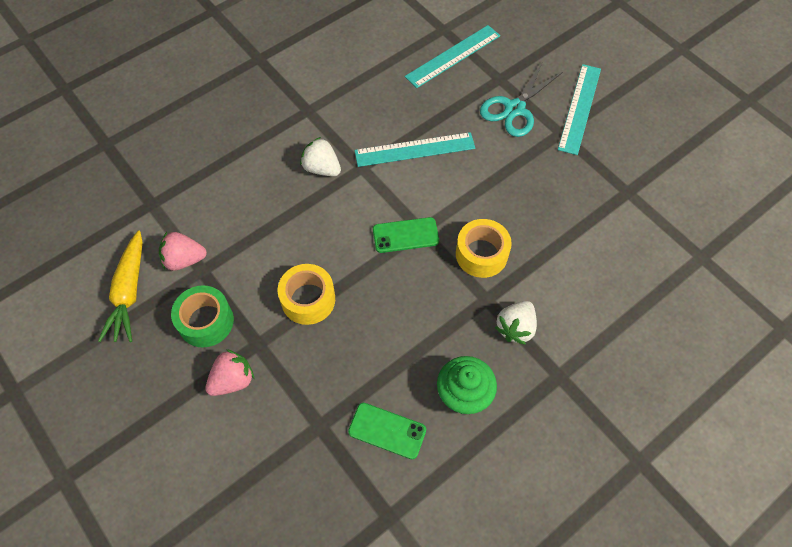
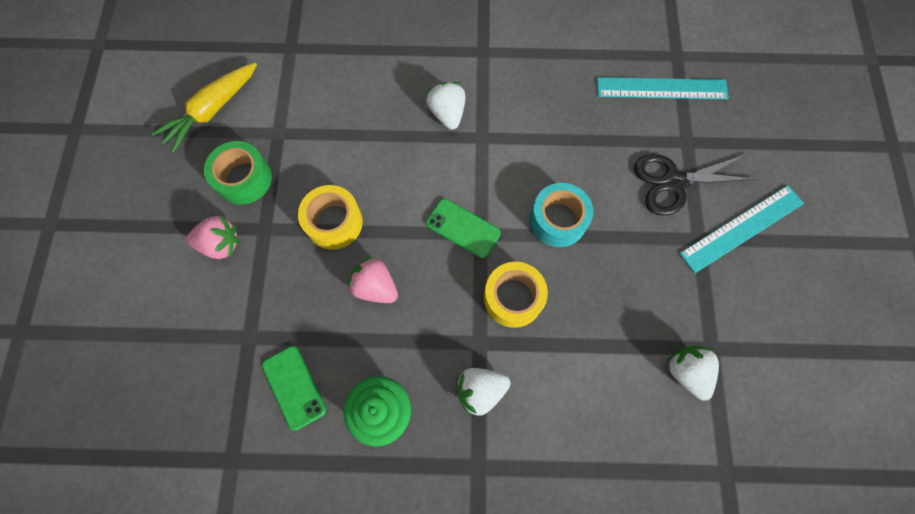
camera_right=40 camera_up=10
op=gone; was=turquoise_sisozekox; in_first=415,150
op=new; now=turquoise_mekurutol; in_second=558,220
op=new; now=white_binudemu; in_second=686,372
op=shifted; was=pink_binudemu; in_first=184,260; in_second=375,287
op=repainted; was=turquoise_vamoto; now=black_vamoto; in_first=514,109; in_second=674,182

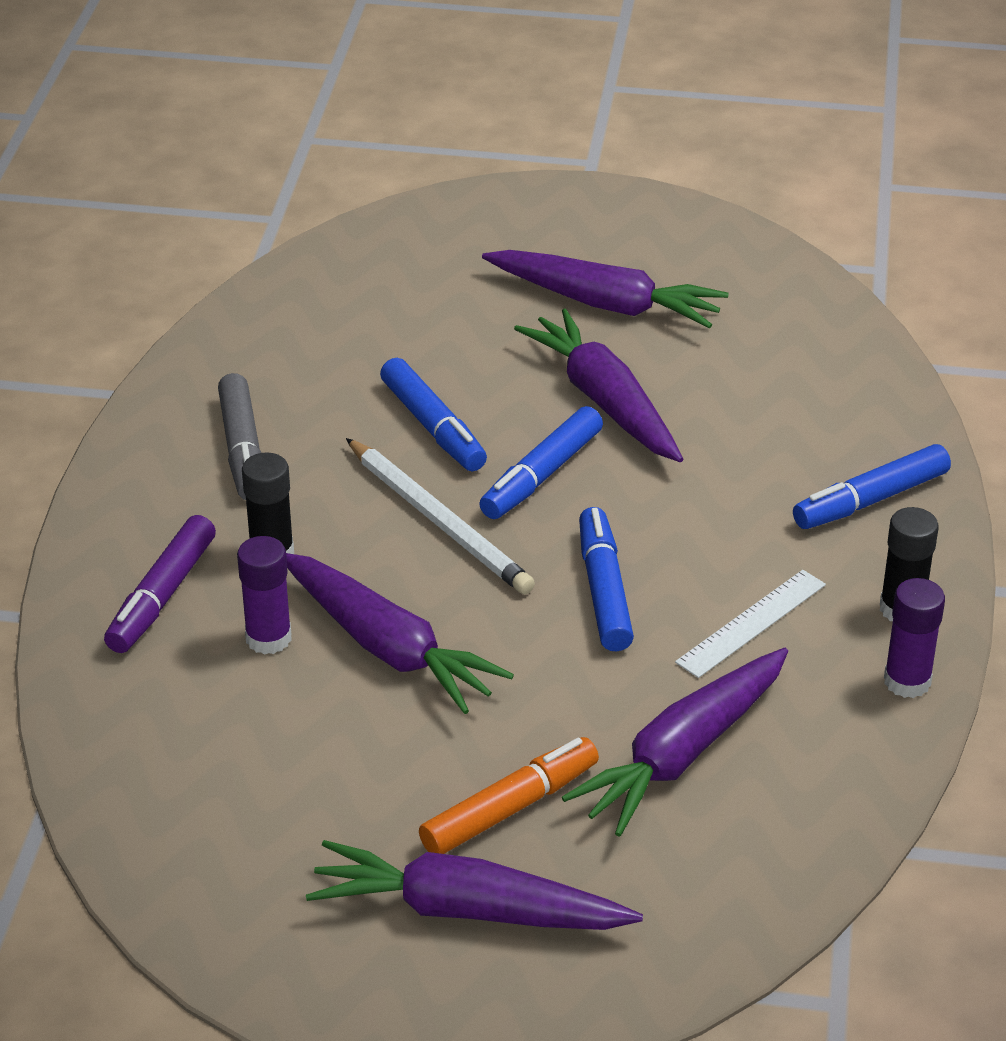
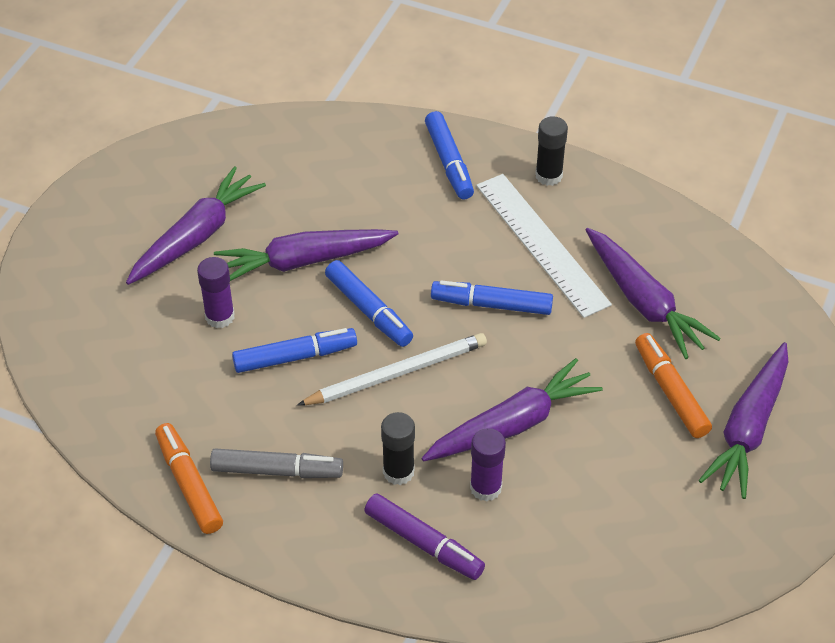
camera_right=-75 camera_up=10
op=new; now=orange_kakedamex; in_second=189,484
op=shifted; was=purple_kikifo; in_first=907,681; in_second=220,317
op=scaled; was=white_sisozekox; in_first=751,623; in_second=542,243; ratio=1.7

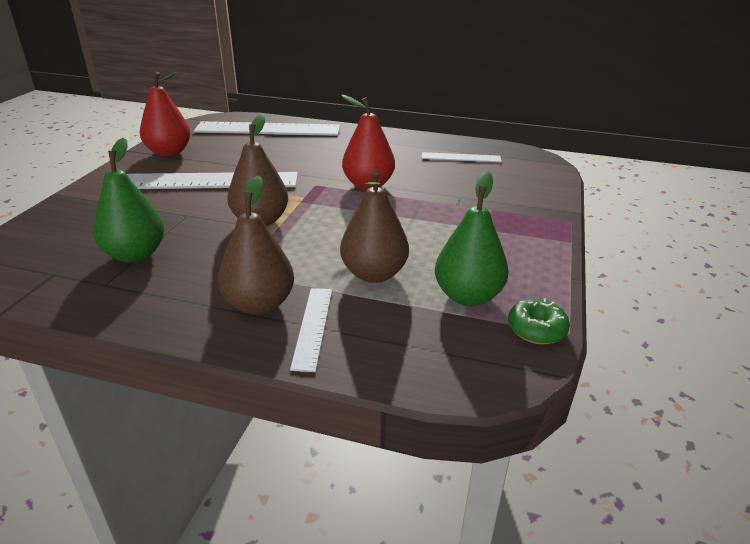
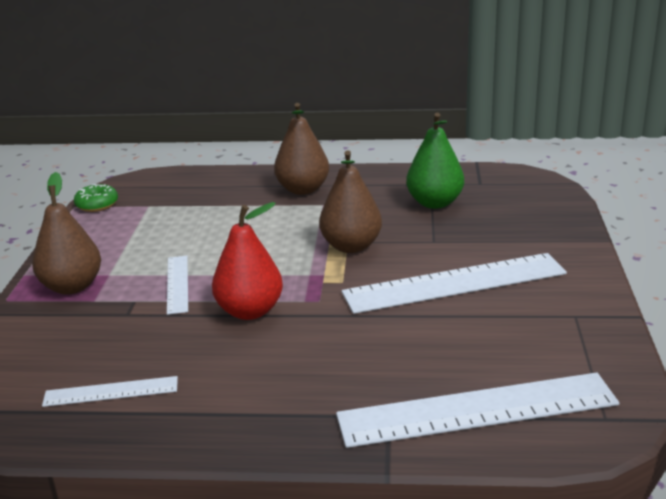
camera_right=170 camera_up=-5
op=gone; was=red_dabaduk; in_first=169,152
op=gone; was=green_dabaduk; in_first=468,296
op=shifted; was=white_sisozekox; in_first=313,327; in_second=177,284
op=shifted; was=brown_dabaduk; in_first=374,274; in_second=72,287

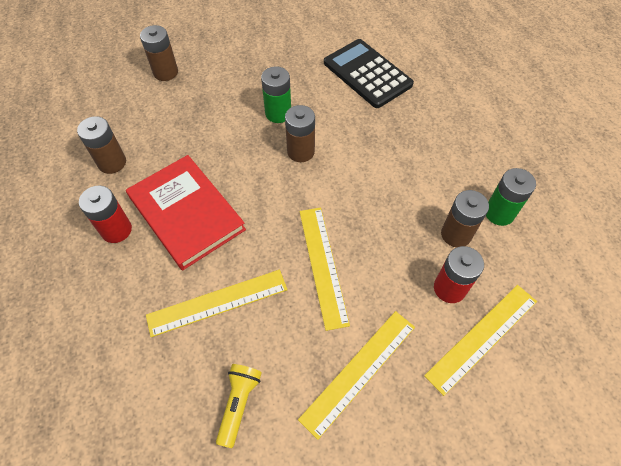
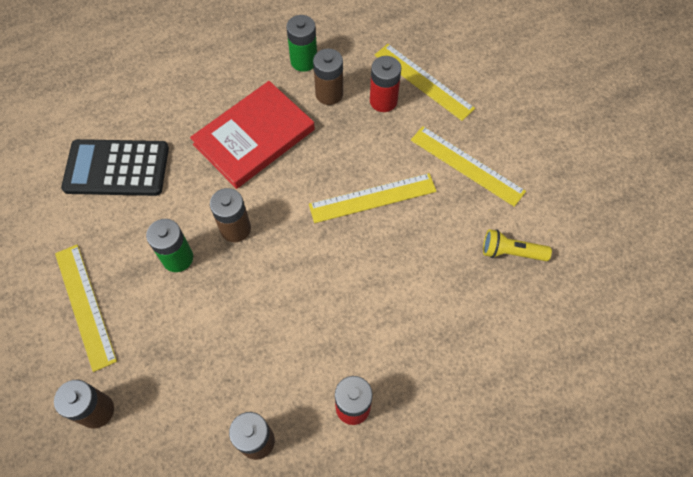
camera_right=-95 camera_up=5
op=shifted; was=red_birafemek; in_first=186,213; in_second=254,137
op=shifted; was=yellow_sisozekox; in_first=217,302; in_second=85,305
op=rotated; was=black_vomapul; in_first=367,74; in_second=117,168; clockwise=45

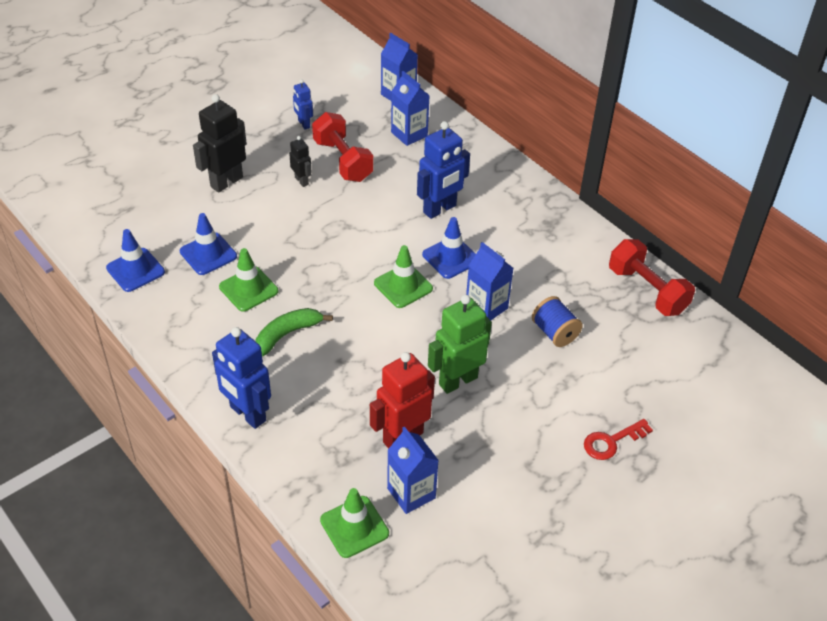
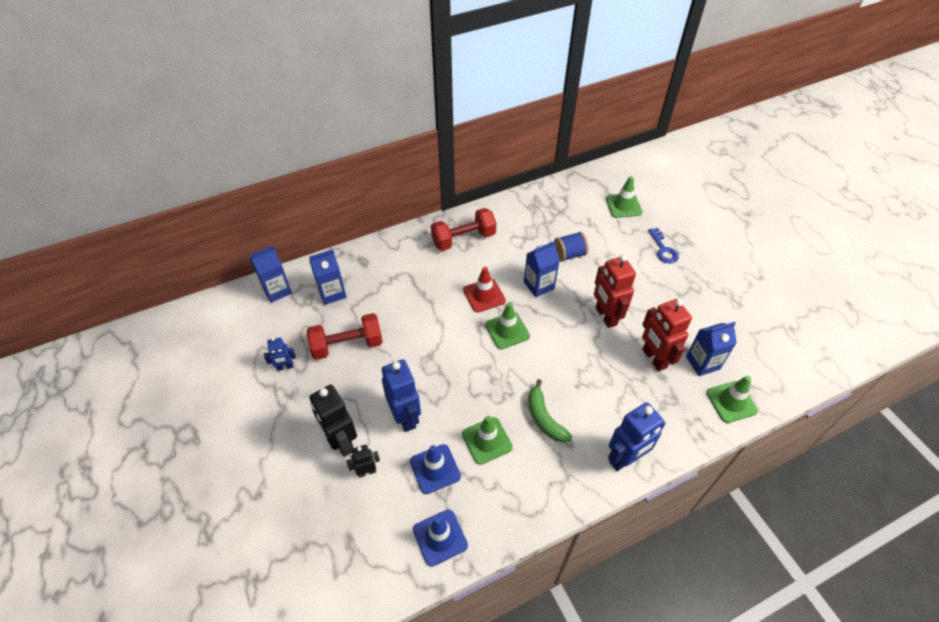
camera_right=-75 camera_up=5
op=new; now=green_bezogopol; in_second=623,205
op=shifted; was=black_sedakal; in_first=302,181; in_second=367,471
op=shifted; was=blue_sedakal; in_first=440,209; in_second=405,417
op=shifted; was=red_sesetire; in_first=647,291; in_second=463,239
op=repainted; was=blue_bezogopol; now=red_bezogopol; in_first=450,257; in_second=484,295
op=repainted; was=green_sedakal; now=red_sedakal; in_first=457,380; in_second=605,316
op=repainted; was=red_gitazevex; now=blue_gitazevex; in_first=611,442; in_second=663,249

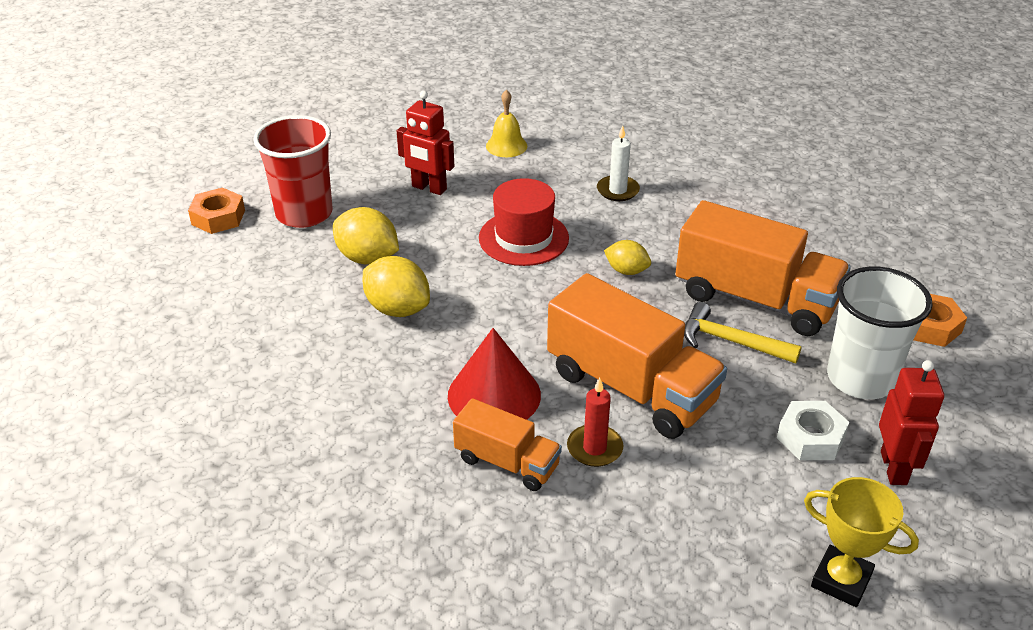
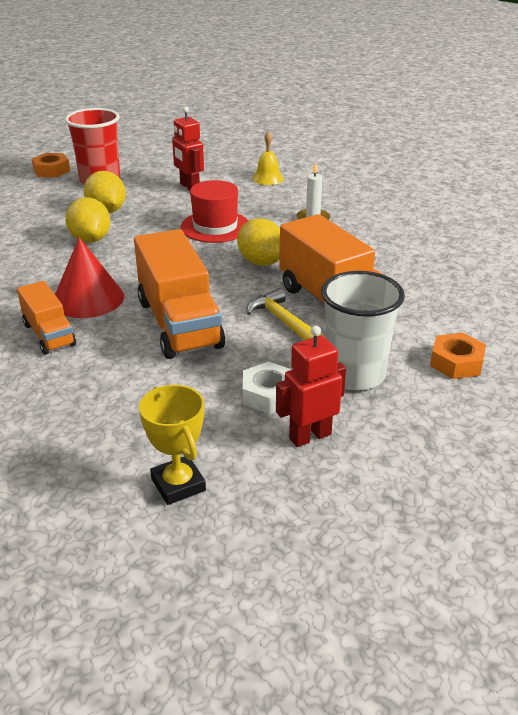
camera_right=30 camera_up=-5
op=gone; was=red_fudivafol; in_first=594,448
op=rotated; was=red_sedakal; in_first=894,468; in_second=309,436; clockwise=-150
op=scaled; was=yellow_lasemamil; in_first=626,271; in_second=261,262; ratio=1.63

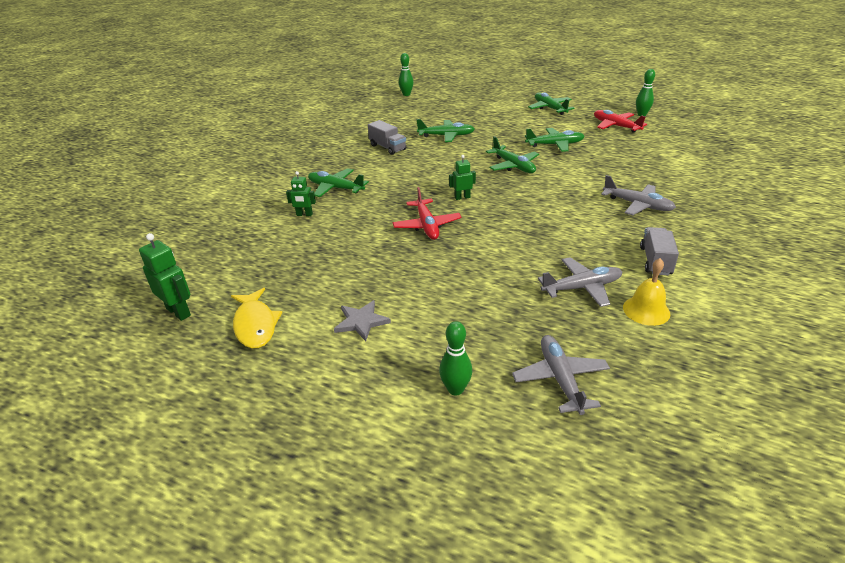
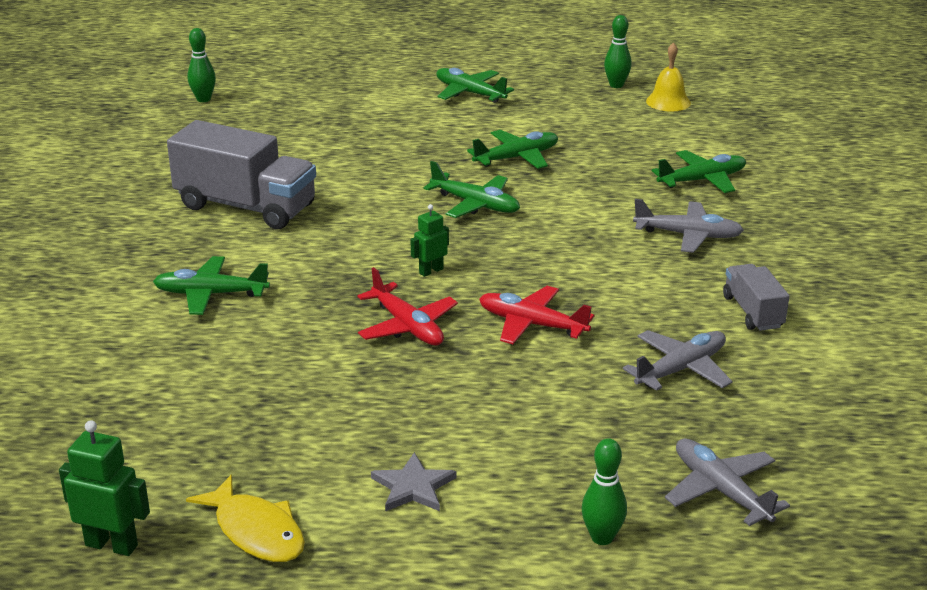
camera_right=-25 camera_up=-5
op=gone; was=green_sedakal; in_first=304,215
op=shifted; was=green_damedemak; in_first=446,136; in_second=702,180
op=shifted; was=red_damedemak; in_first=615,126; in_second=531,324
op=shifted; was=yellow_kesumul; in_first=646,310; in_second=668,102
op=scaled; was=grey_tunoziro; in_first=387,147; in_second=246,206; ratio=1.89

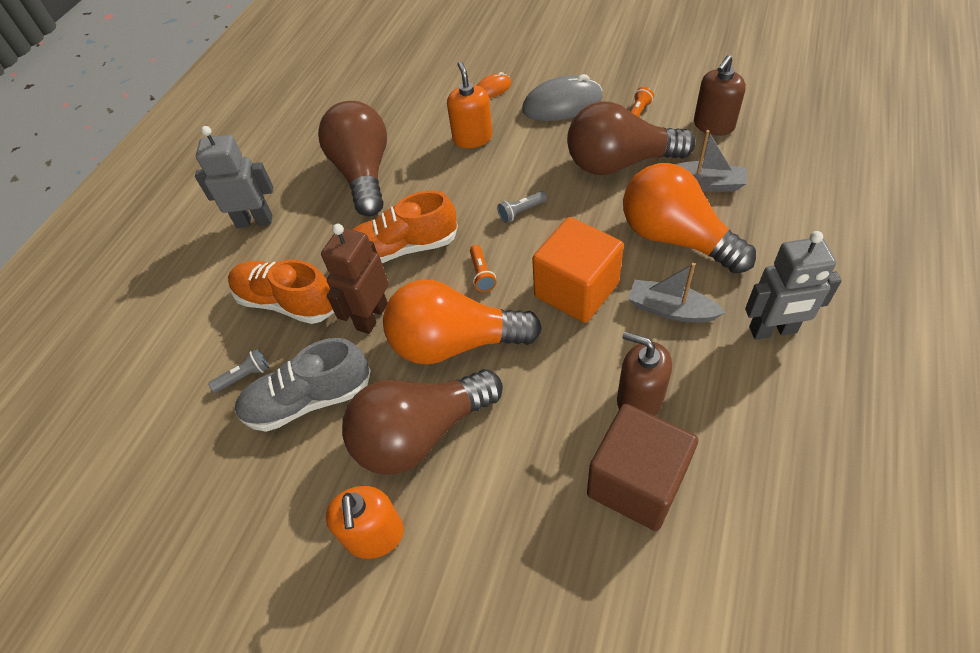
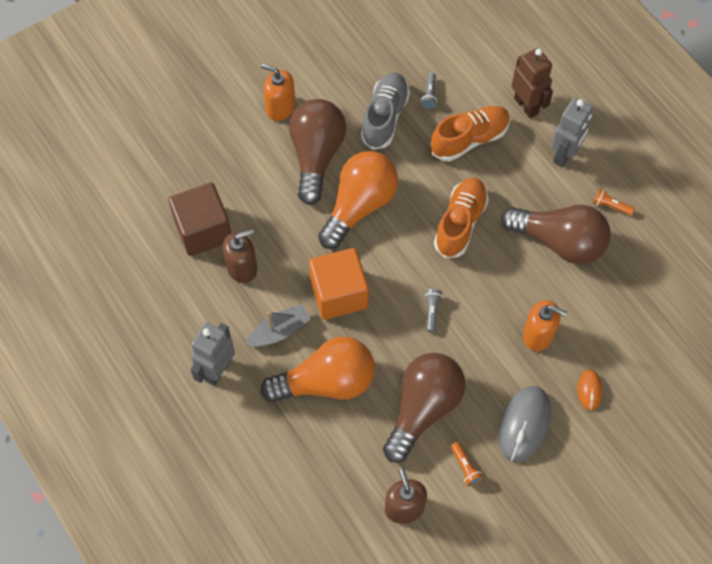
camera_right=120 camera_up=10
op=gone; was=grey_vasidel; in_first=704,184
op=shifted; was=brown_sedakal; in_first=371,316; in_second=526,105
op=shifted; was=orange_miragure; in_first=482,274; in_second=610,206

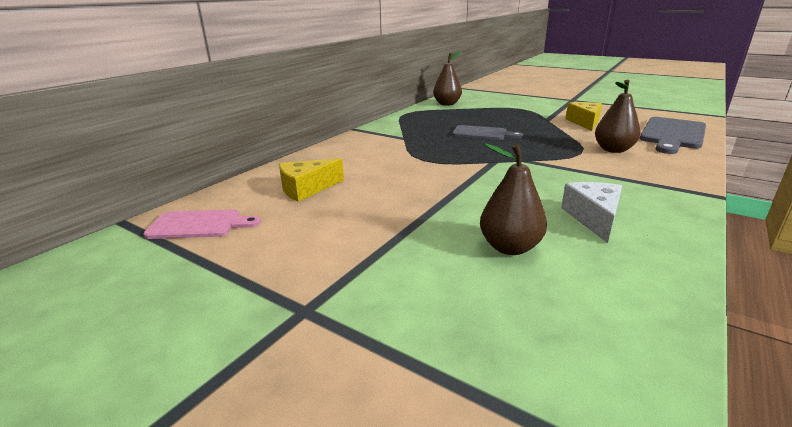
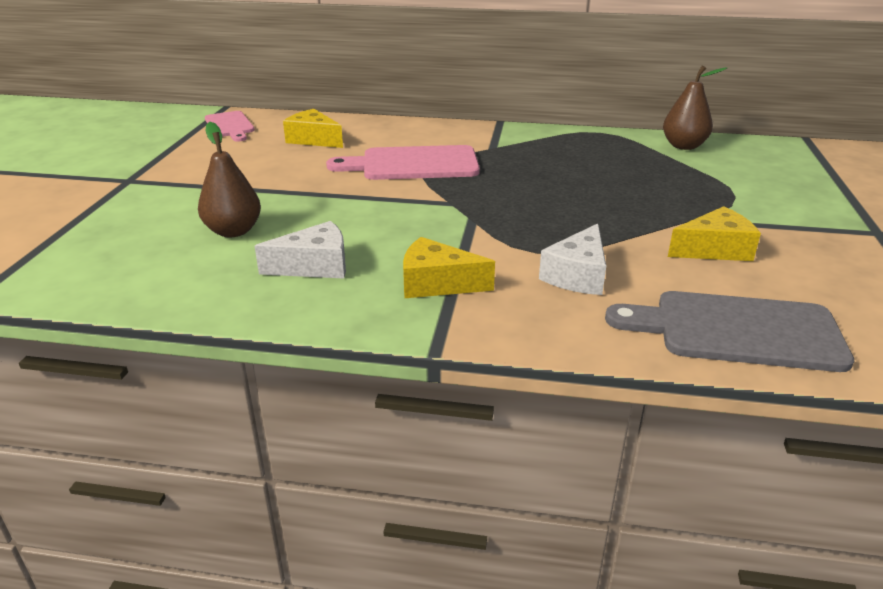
camera_right=65 camera_up=5
op=gone; was=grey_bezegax; in_first=482,133
op=new; now=pink_bezegax; in_second=413,164
op=new; now=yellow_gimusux; in_second=437,283
op=swapped; was=brown_dabaduk; now=white_gimusux; in_first=613,150; in_second=577,275

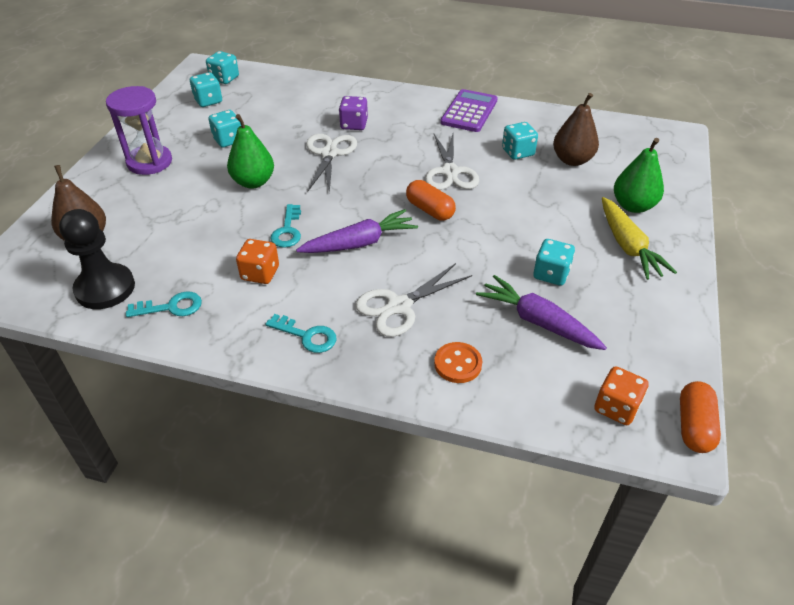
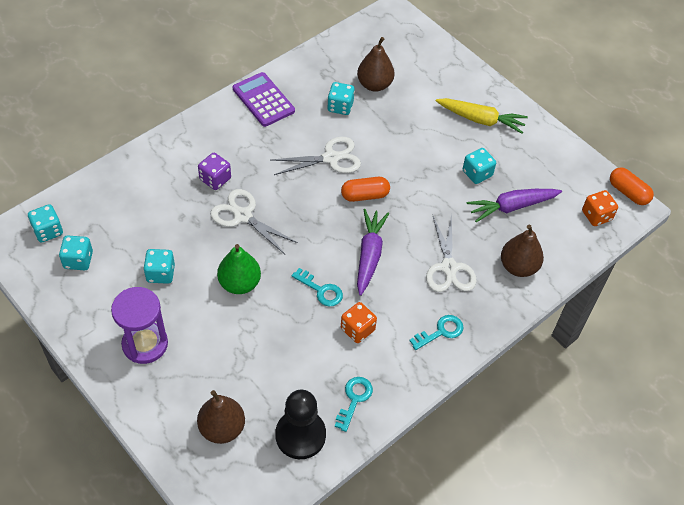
camera_right=-60 camera_up=10
op=gone; was=green_dabaduk; in_first=633,206
op=swapped; was=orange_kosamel; now=brown_dabaduk; in_first=458,364; in_second=518,267
op=rotated; was=white_vamoto; in_first=450,172; in_second=331,158; clockwise=-45

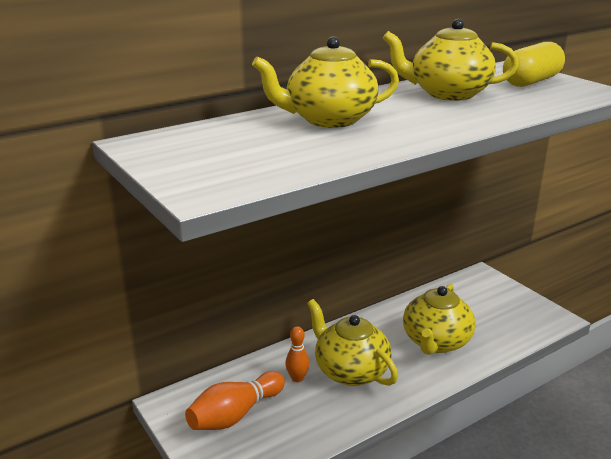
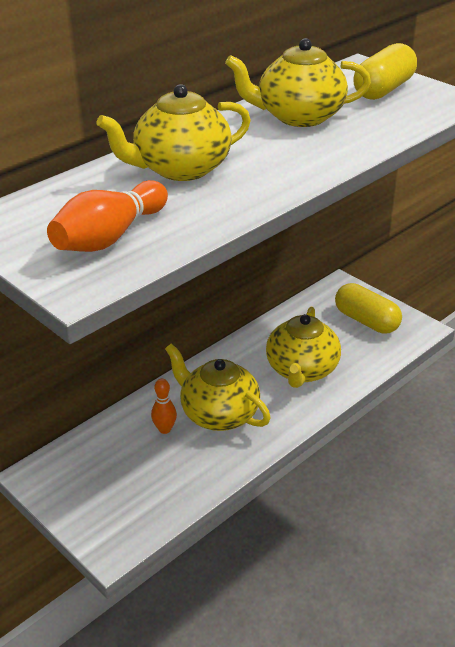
camera_right=-10 camera_up=10
op=new; now=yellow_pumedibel; in_second=366,321
op=shifted; was=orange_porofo; in_first=235,415; in_second=109,237

